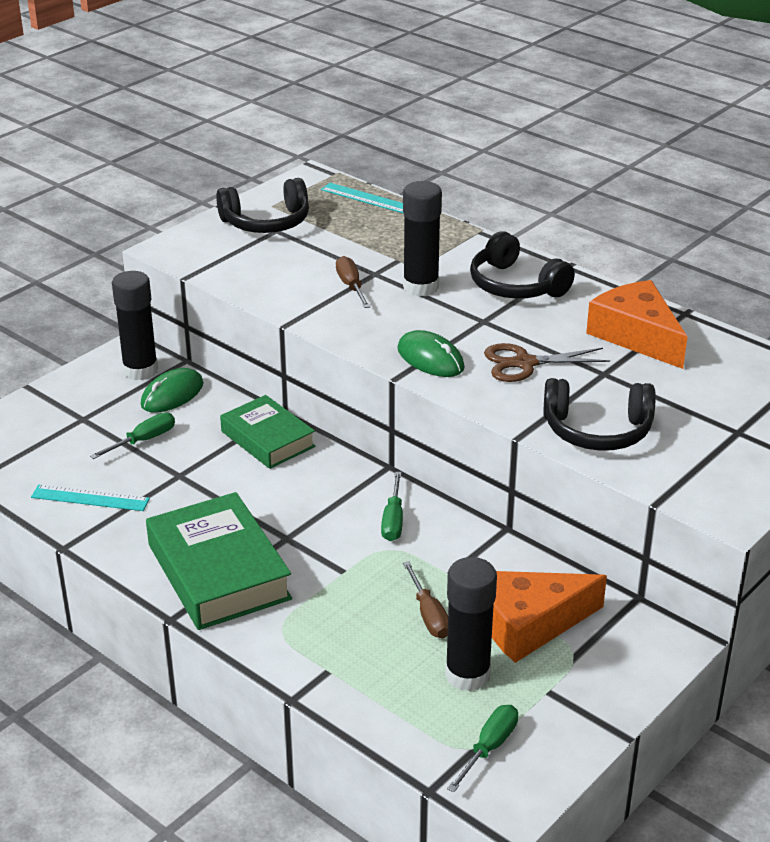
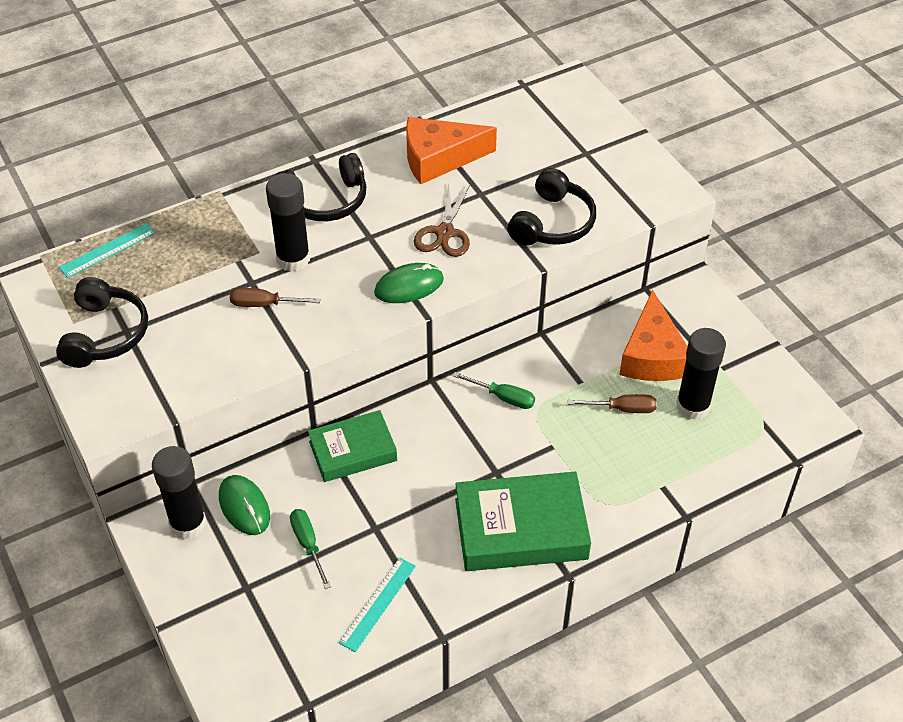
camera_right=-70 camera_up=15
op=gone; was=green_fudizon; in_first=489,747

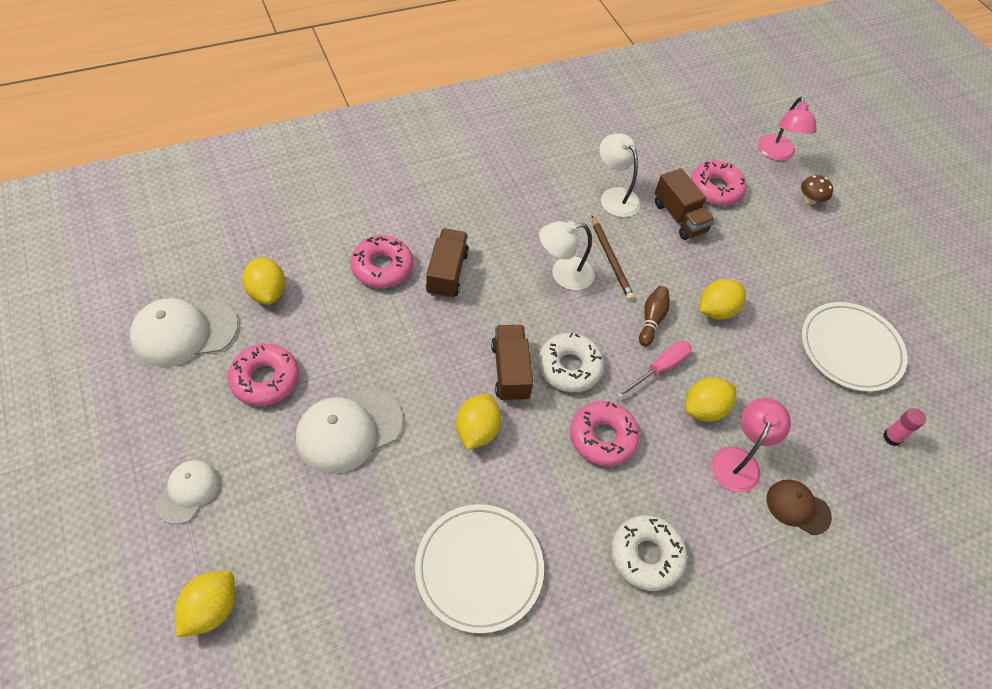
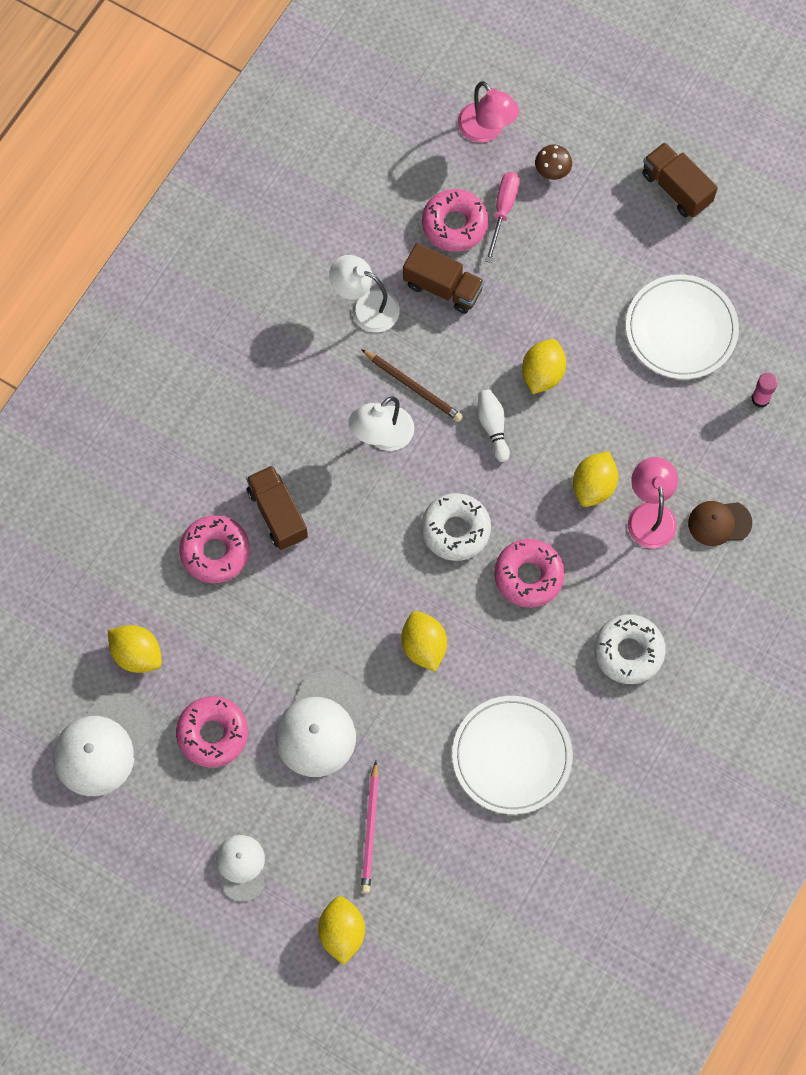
camera_right=-30 camera_up=15
op=new; now=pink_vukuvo; in_second=370,830
op=shifted; was=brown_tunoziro; in_first=510,371; in_second=676,188
op=shifted; was=pink_fudizon; in_first=660,369; in_second=503,211
op=repainted; was=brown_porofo; now=white_porofo; in_first=651,320; in_second=493,427

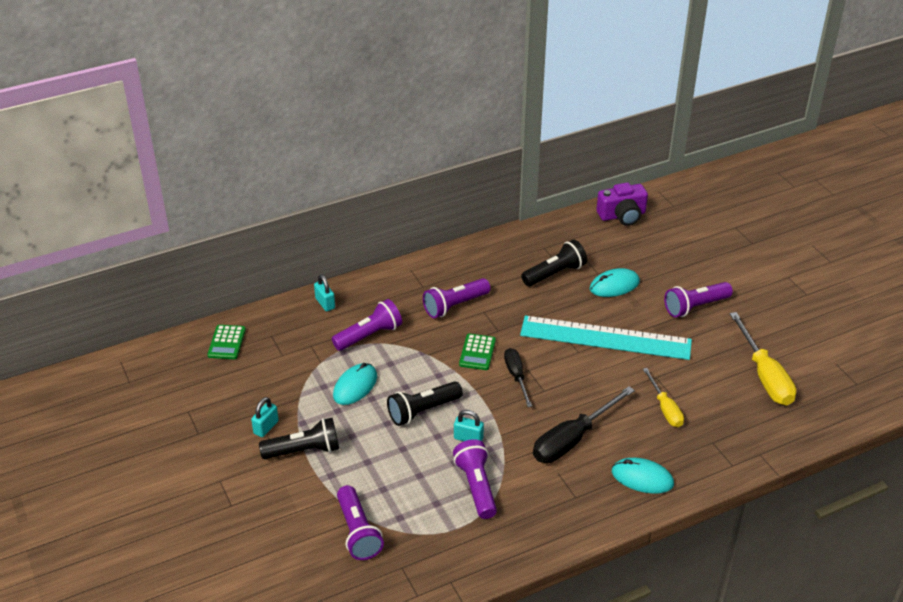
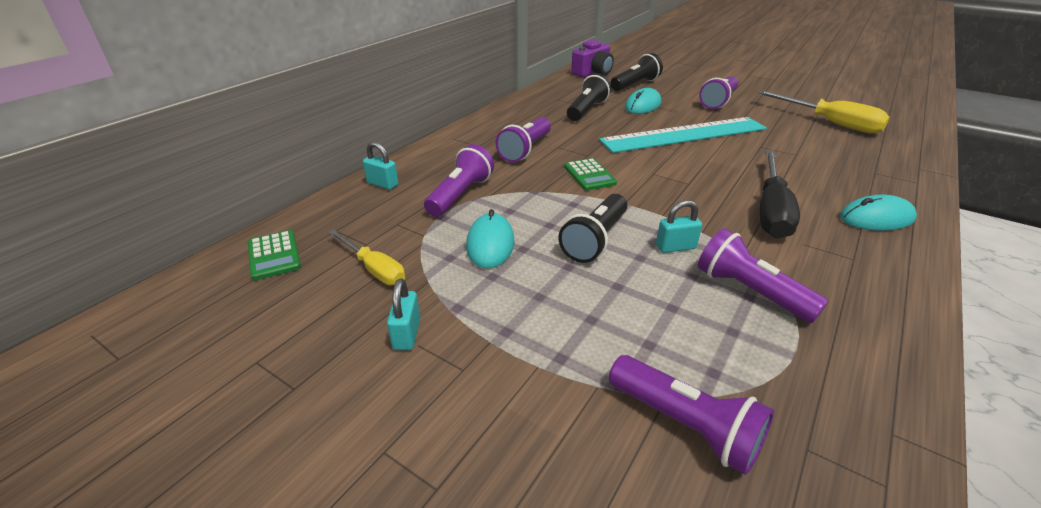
camera_right=-30 camera_up=-5
op=gone; was=black_fudizon; in_first=516,376
op=shifted; was=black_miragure; in_first=304,450; in_second=635,85
op=shifted; was=yellow_fudizon; in_first=665,408; in_second=374,269

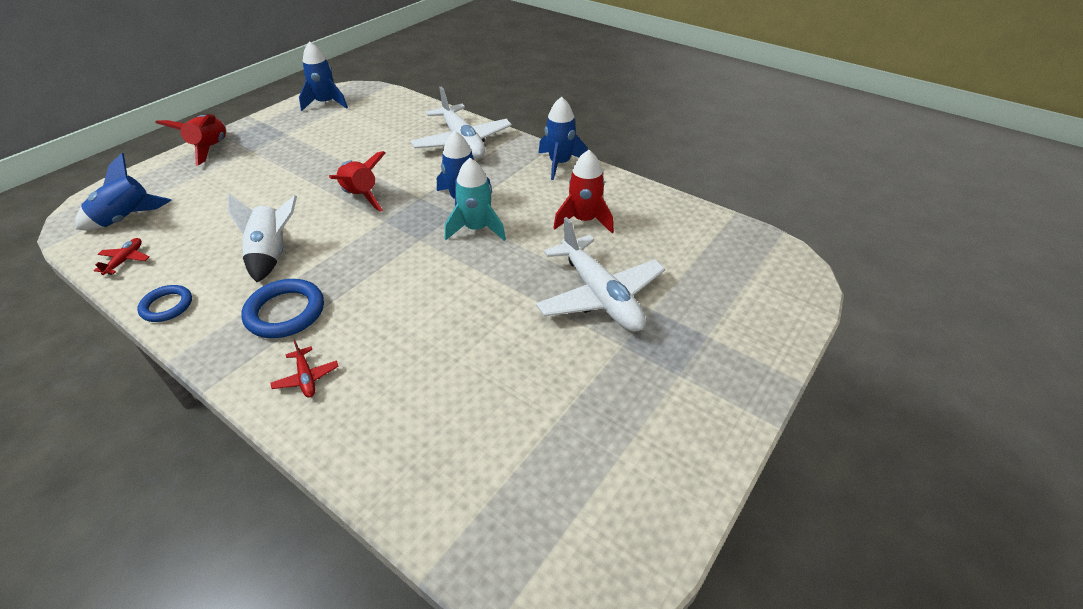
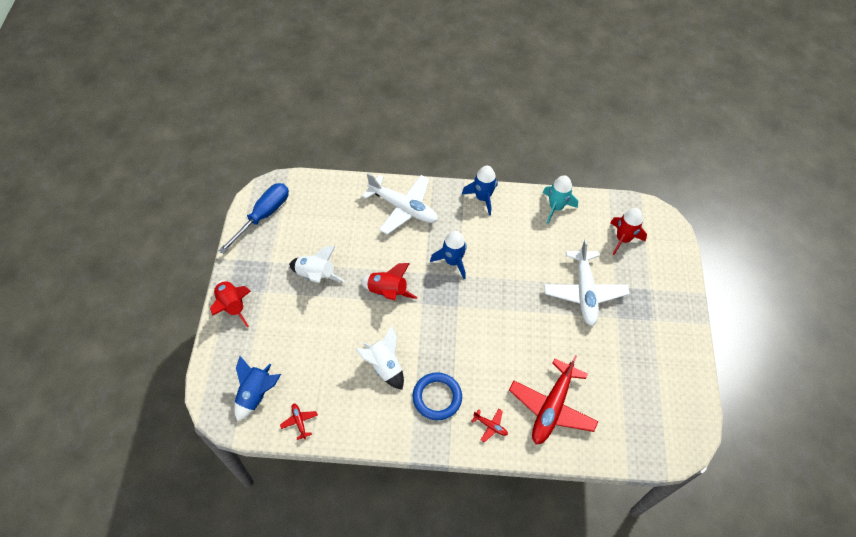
camera_right=-35 camera_up=15
op=gone; was=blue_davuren; in_first=167,306
op=new; now=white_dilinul; in_second=316,275
op=new; now=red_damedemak; in_second=551,407
op=shifted; was=turquoise_dilinul; in_first=476,229; in_second=556,207
op=shifted; was=red_dilinul; in_first=584,220; in_second=623,239
op=swapped; was=blue_dilinul; now=blue_fudizon; in_first=326,103; in_second=263,216
op=rotated; was=white_damedemak; in_first=599,295; in_second=584,292; clockwise=60

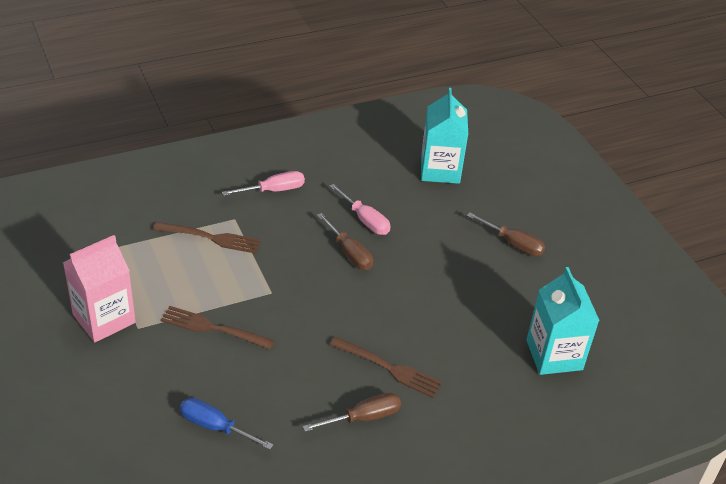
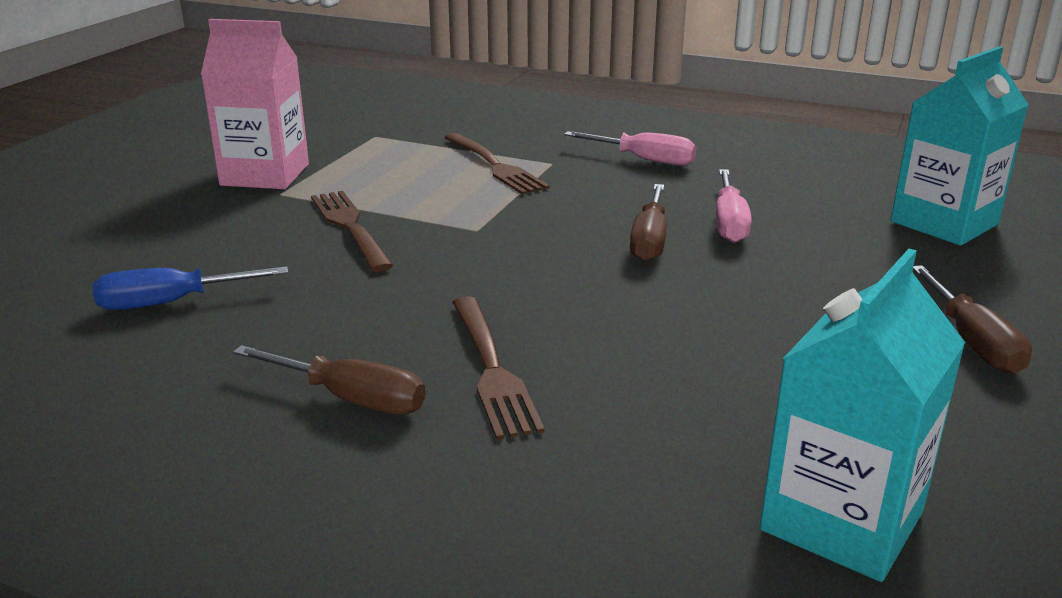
camera_right=50 camera_up=-15
op=rotated; was=blue_fudizon; in_first=215,427; in_second=172,302; clockwise=-90

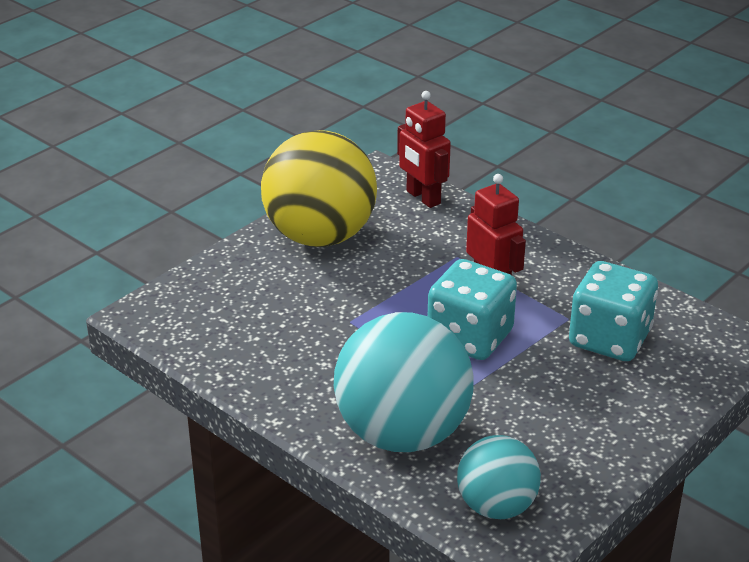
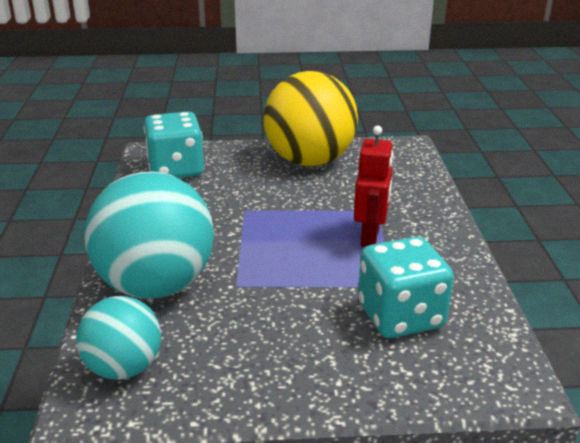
camera_right=45 camera_up=-5
op=gone; was=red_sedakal; in_first=423,197
op=shifted; was=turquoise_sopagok; in_first=470,337; in_second=176,169

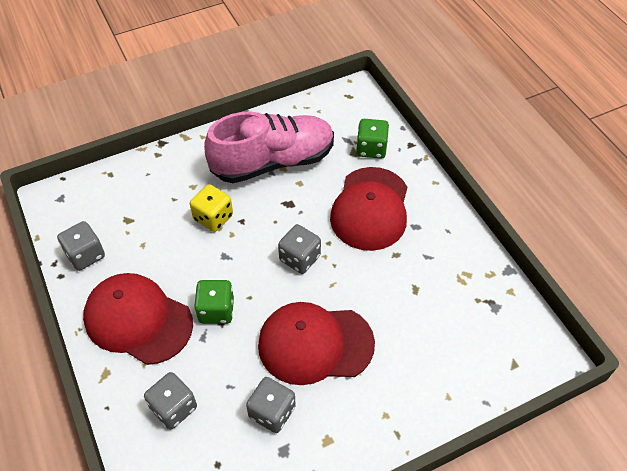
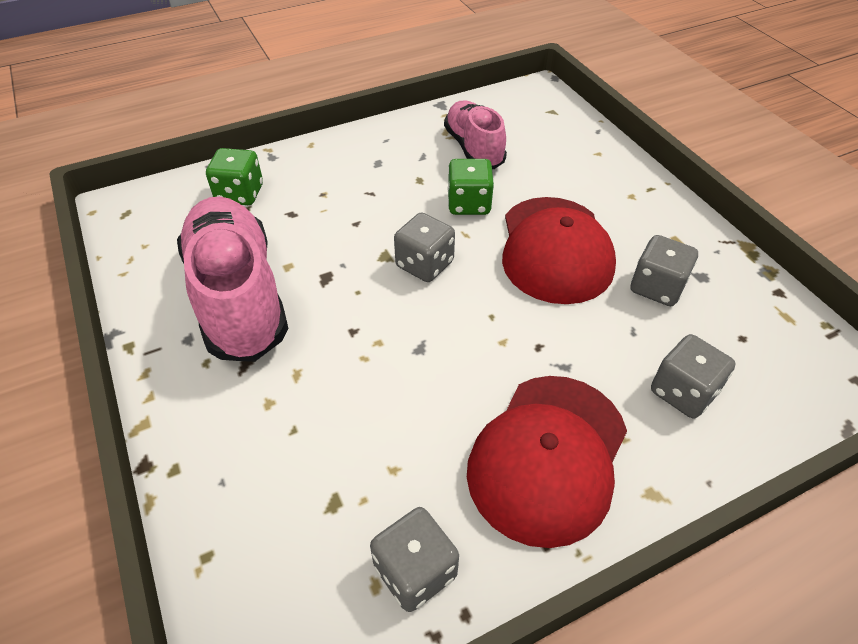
camera_right=-90 camera_up=-5
op=gone; was=yellow_sopagok; in_first=213,217
op=gone; was=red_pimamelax; in_first=370,209
op=new; now=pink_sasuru; in_second=474,148
op=shifted; was=green_sopagok; in_first=216,310; in_second=469,204

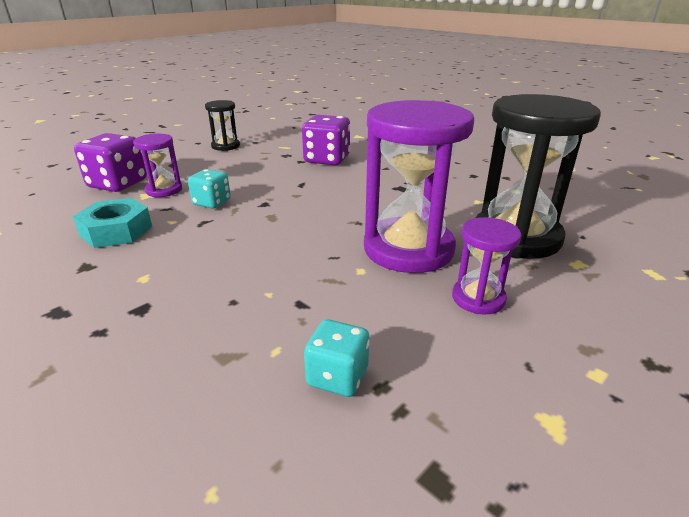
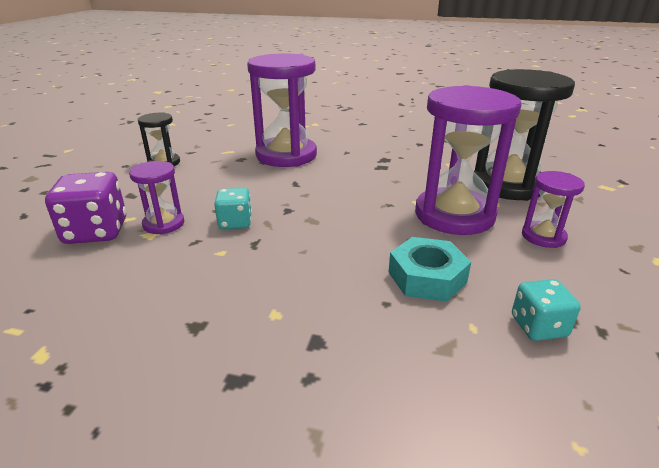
camera_right=-30 camera_up=0
op=shifted; was=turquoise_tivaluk; in_first=116,231; in_second=427,277
op=swapped; was=purple_sopagok; now=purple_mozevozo; in_first=327,159; in_second=286,155

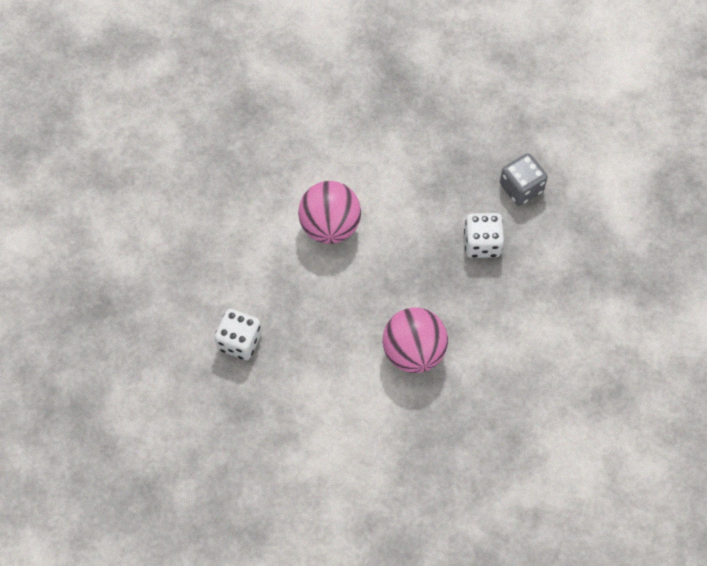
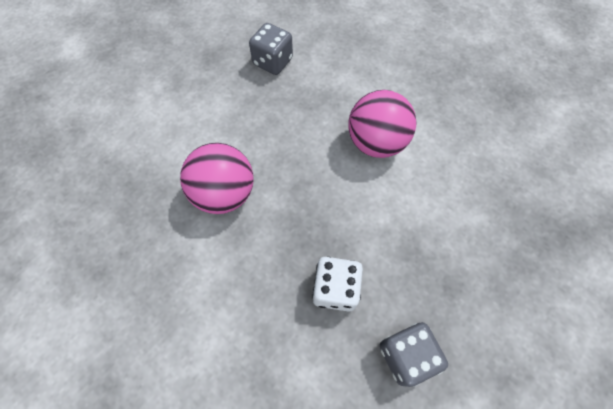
camera_right=100 camera_up=0
op=repainted; was=white_sopagok; now=grey_sopagok; in_first=239,341; in_second=272,62

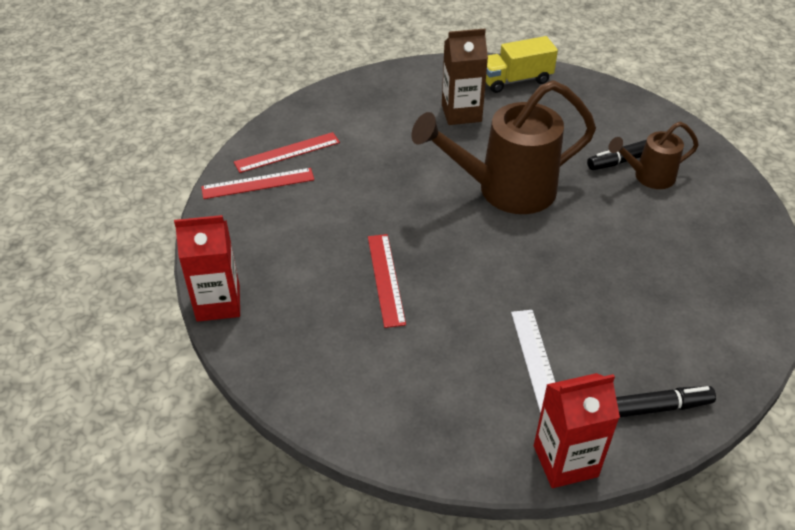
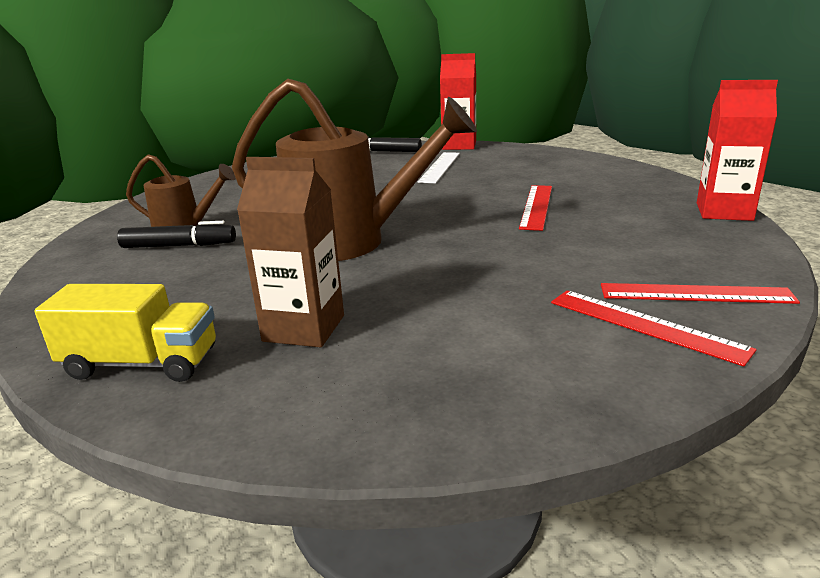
camera_right=-155 camera_up=-20
op=rotated; was=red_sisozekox; in_first=287,152; in_second=645,325; clockwise=45

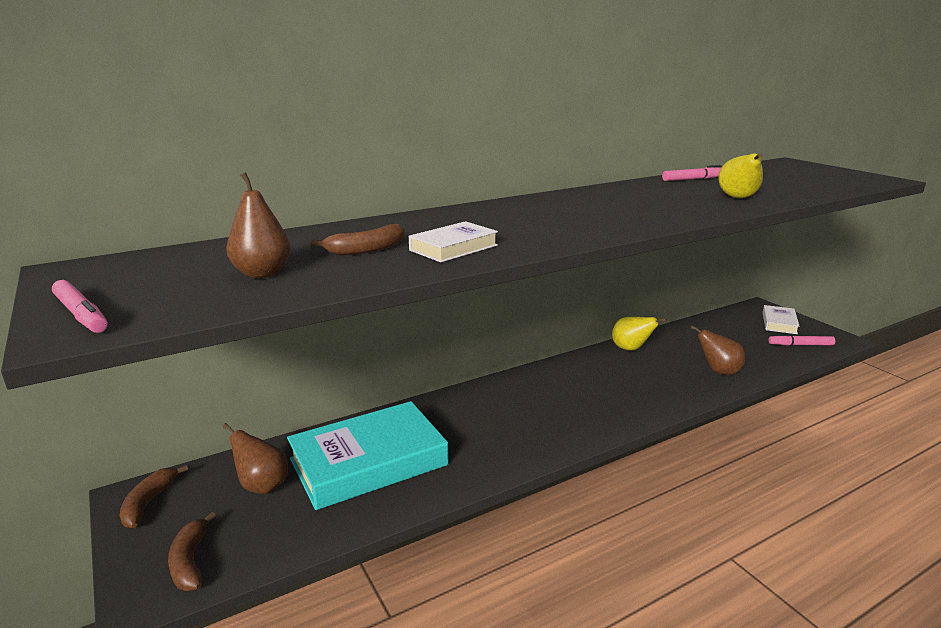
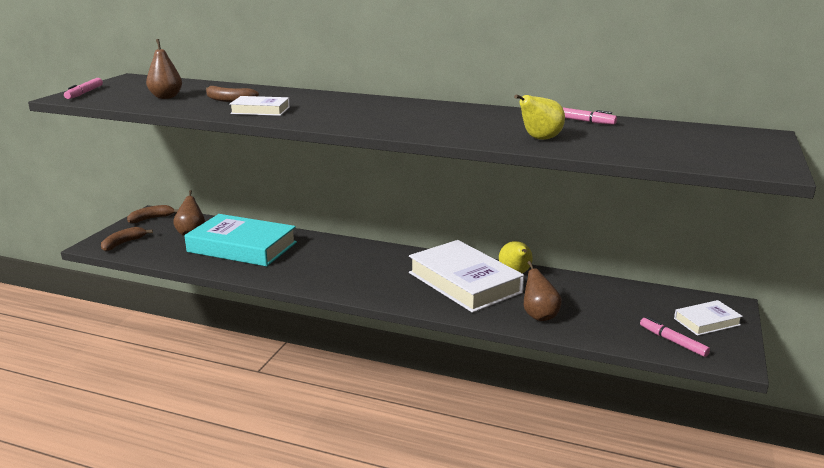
camera_right=50 camera_up=0
op=new; now=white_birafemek; in_second=464,282

